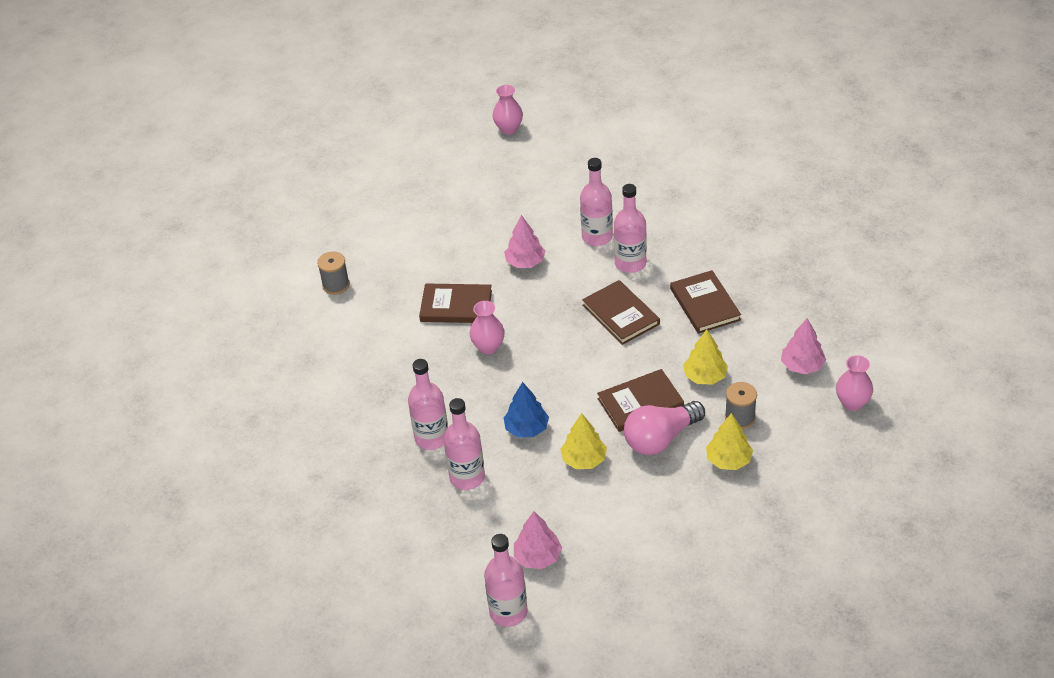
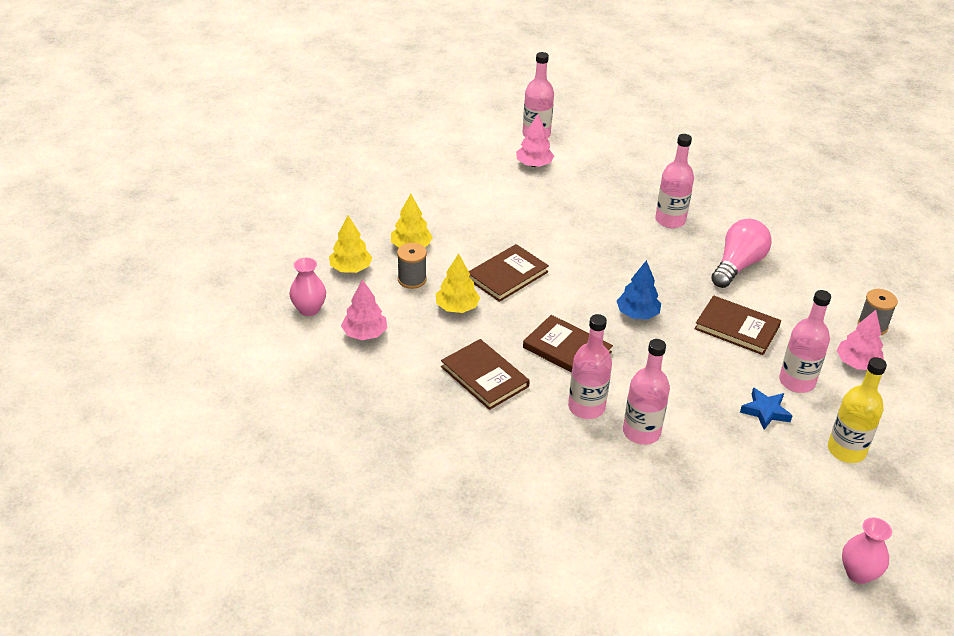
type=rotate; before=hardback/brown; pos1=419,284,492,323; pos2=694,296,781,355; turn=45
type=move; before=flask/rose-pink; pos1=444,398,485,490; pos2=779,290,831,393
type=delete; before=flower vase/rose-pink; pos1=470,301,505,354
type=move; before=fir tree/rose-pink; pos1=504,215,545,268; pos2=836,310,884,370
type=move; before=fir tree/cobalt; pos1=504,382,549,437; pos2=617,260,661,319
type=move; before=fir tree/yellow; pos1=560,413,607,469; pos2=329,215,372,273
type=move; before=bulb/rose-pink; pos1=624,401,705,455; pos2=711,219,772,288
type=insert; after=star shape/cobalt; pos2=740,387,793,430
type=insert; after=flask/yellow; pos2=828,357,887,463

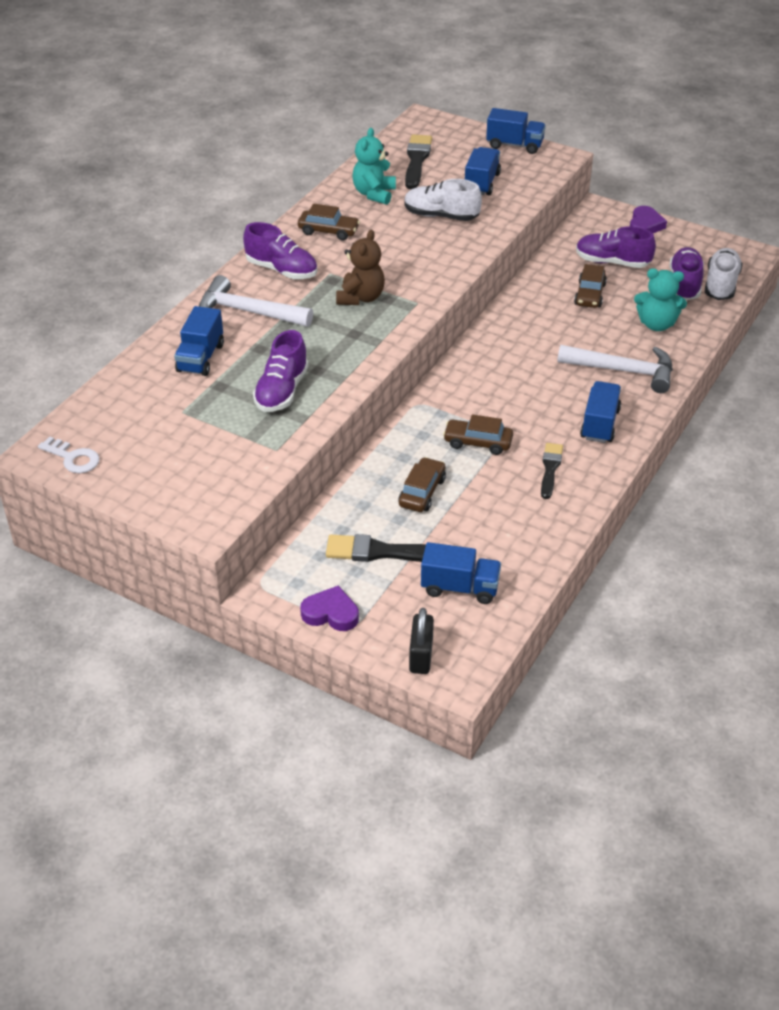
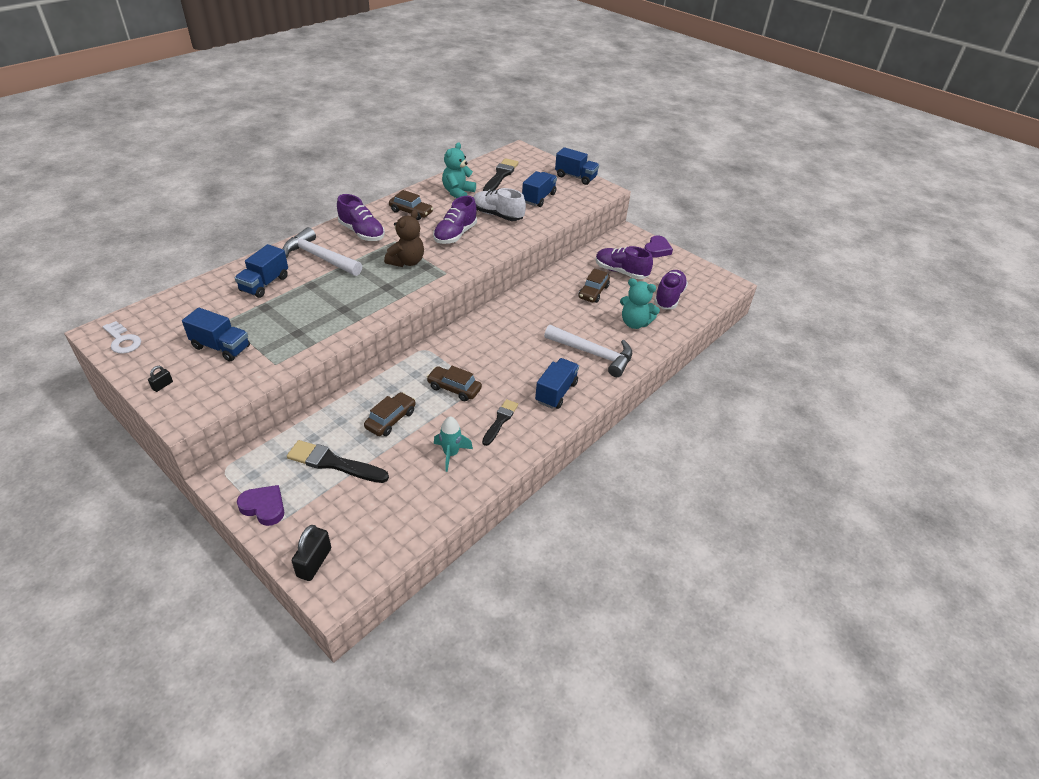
type=move; before=shoe/purple; pos1=253,330,309,412; pos2=433,196,477,244
type=move; before=lorry/cobalt; pos1=421,542,501,604; pos2=182,307,250,361
type=delete; before=shoe/white; pos1=705,248,743,300
type=insert; after=lock/ebony; pos2=148,366,173,392
type=insert; after=rocket/teal; pos2=434,416,473,472

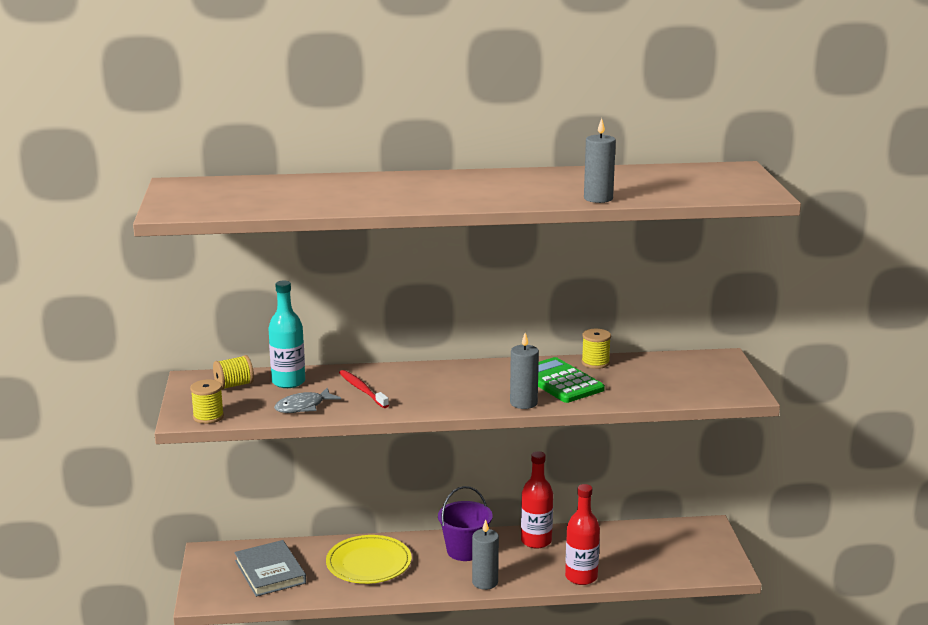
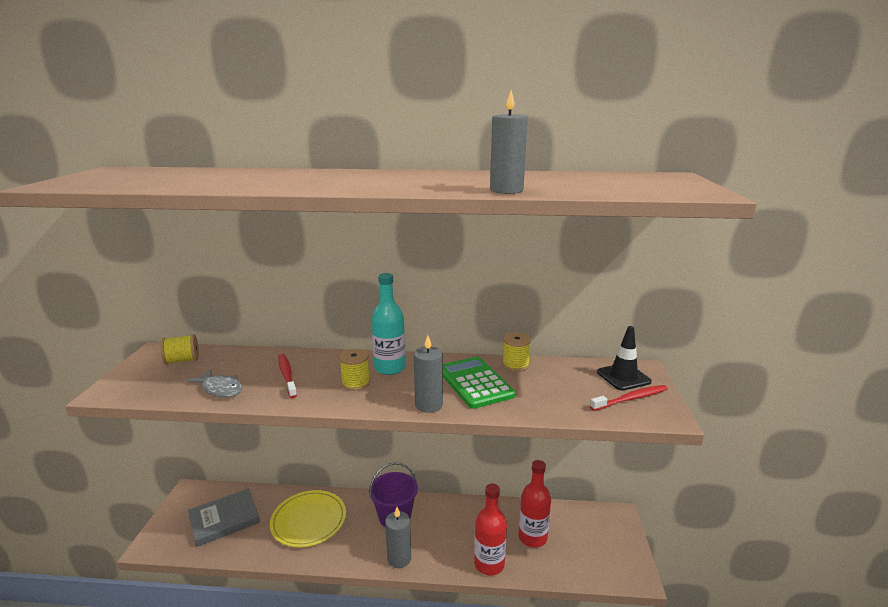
type=move; before=bobbin/yellow; pos1=190,379,224,424; pos2=339,349,370,391
type=rotate; before=hardback/ash-grey; pos1=234,540,306,597; pos2=188,489,260,547; turn=75
type=move; before=flask/teal; pos1=268,281,305,388; pos2=371,273,406,375
type=rotate; before=fish/ash-grey; pos1=274,388,341,413; pos2=188,370,242,398; turn=-120
type=move; before=flask/red; pos1=521,451,553,548; pos2=518,460,551,548
type=insert; after=dental brush/red; pos2=590,385,668,411
type=insert; after=safety cone/ebony; pos2=597,326,652,391

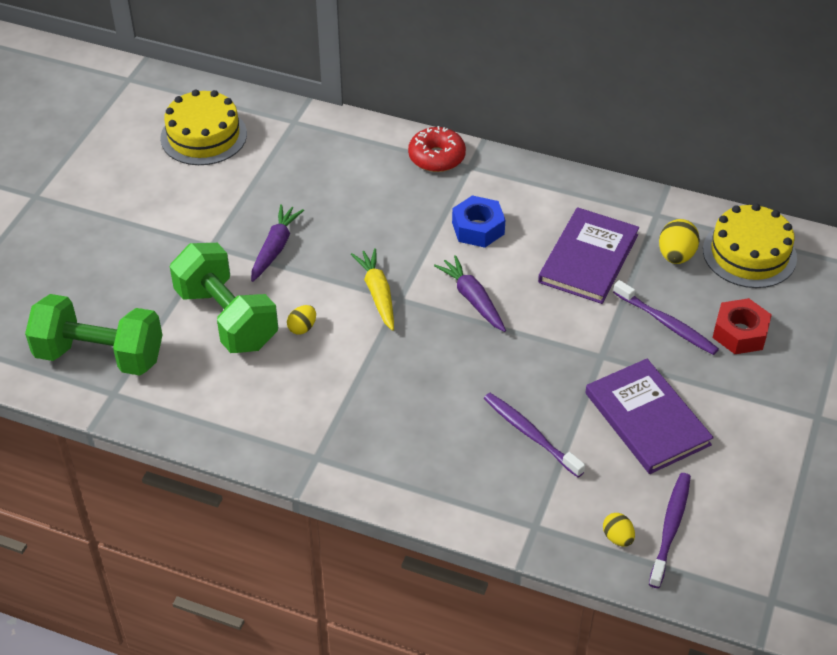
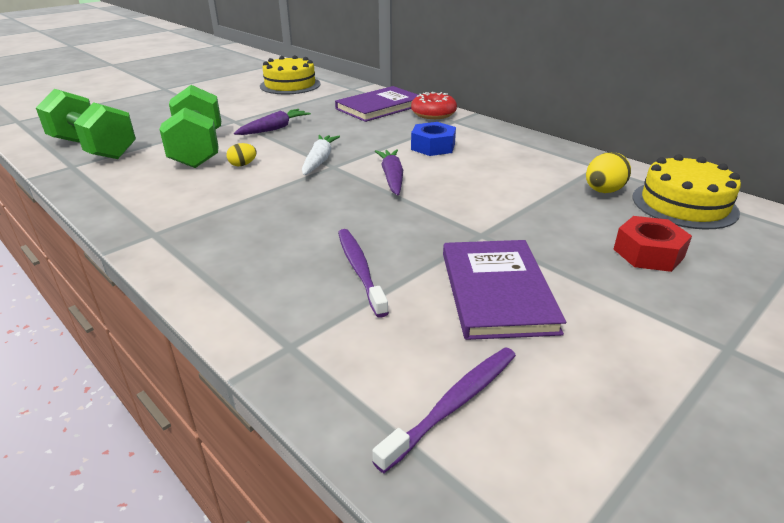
type=recolor; before=carrot/yellow; after=carrot/white; pos1=351,248,394,331; pos2=302,135,340,175
type=move; before=hardback/purple; pos1=538,207,639,304; pos2=335,86,418,122
type=delete; before=egg/yellow; pos1=603,513,635,547
type=delete; before=dental brush/purple; pos1=613,280,719,355

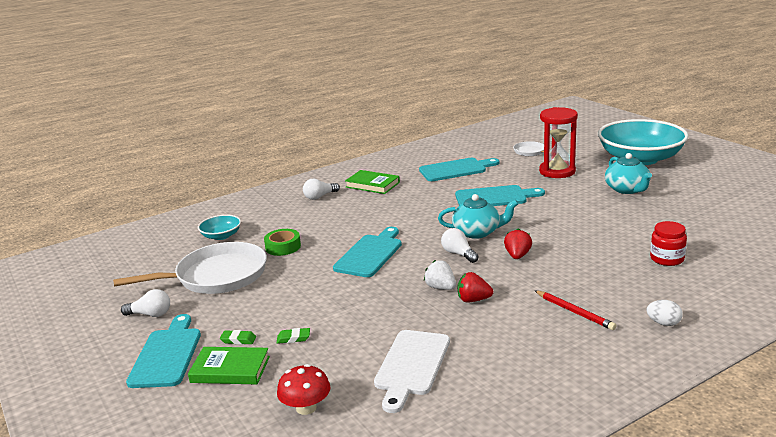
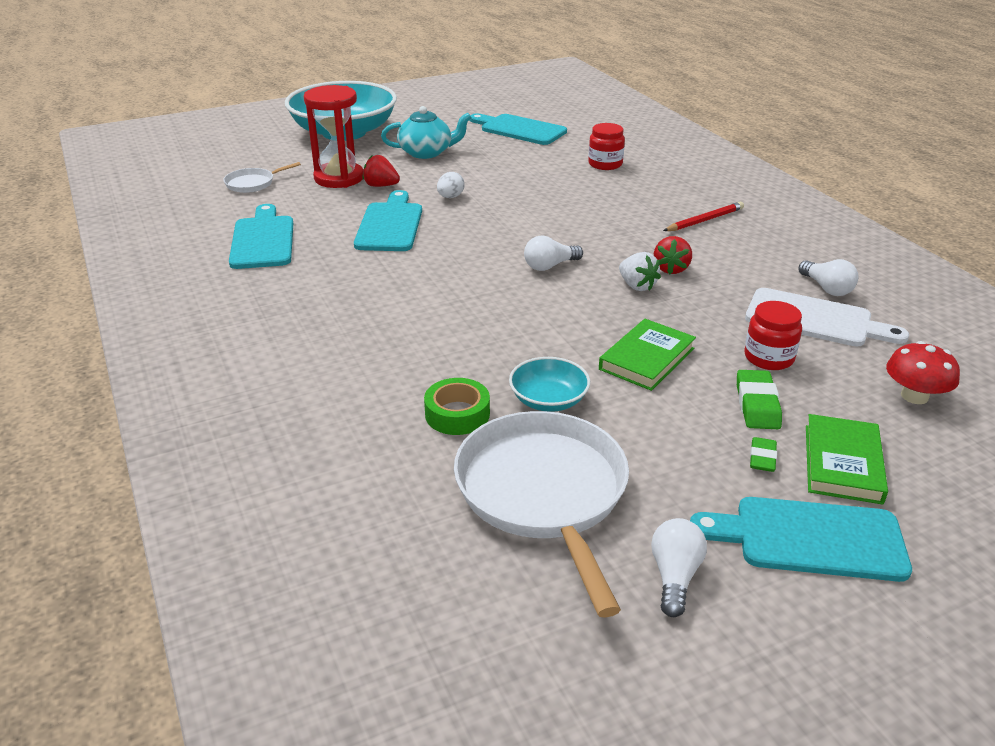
type=move; before=deep dish/teal; pos1=198,215,241,240; pos2=509,357,590,412
type=resize; before=pencil eraser/emerald; pos1=277,328,310,344; pos2=737,370,782,429; scale=1.58
type=move; before=bulb/white; pos1=303,179,340,200; pos2=798,259,858,296
type=move; before=cutting board/teal; pos1=333,227,402,277; pos2=469,114,567,145
type=move; before=hardback/emerald; pos1=345,170,400,194; pos2=599,319,696,391
type=rotate; before=strawberry/white; pos1=424,260,456,290; pos2=619,252,661,291; turn=-90
type=delete; before=tea pot/teal; pos1=438,194,518,239
type=move; before=strawberry/red; pos1=504,229,532,259; pos2=362,155,400,187
type=move; before=egg/white; pos1=647,300,683,326; pos2=437,172,464,198
type=insert; after=jar/red; pos2=744,301,802,370

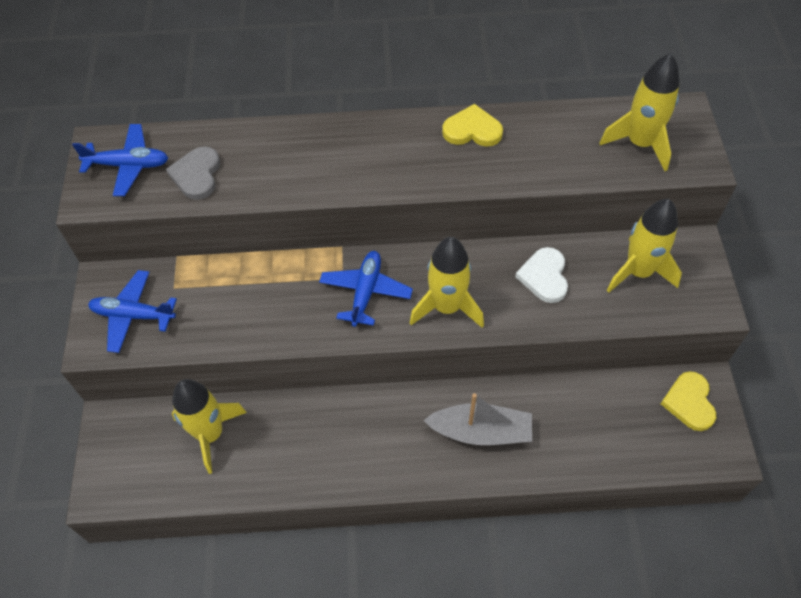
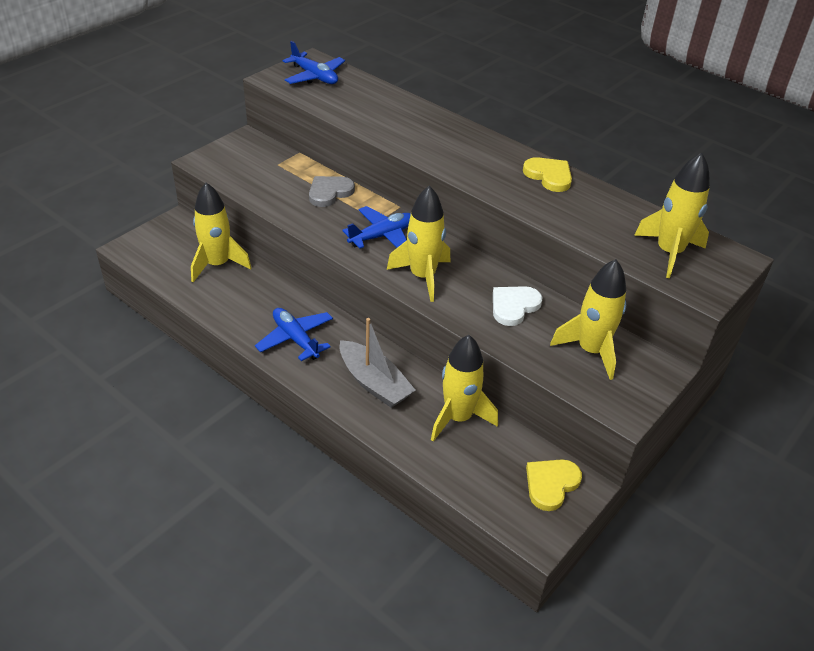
type=move; before=plane/cobalt; pos1=88,270,177,353; pos2=255,308,333,361
type=move; before=heart shape/ash-grey; pos1=166,147,220,200; pos2=309,176,355,207
type=insert; after=rocket/yellow; pos2=431,335,498,442

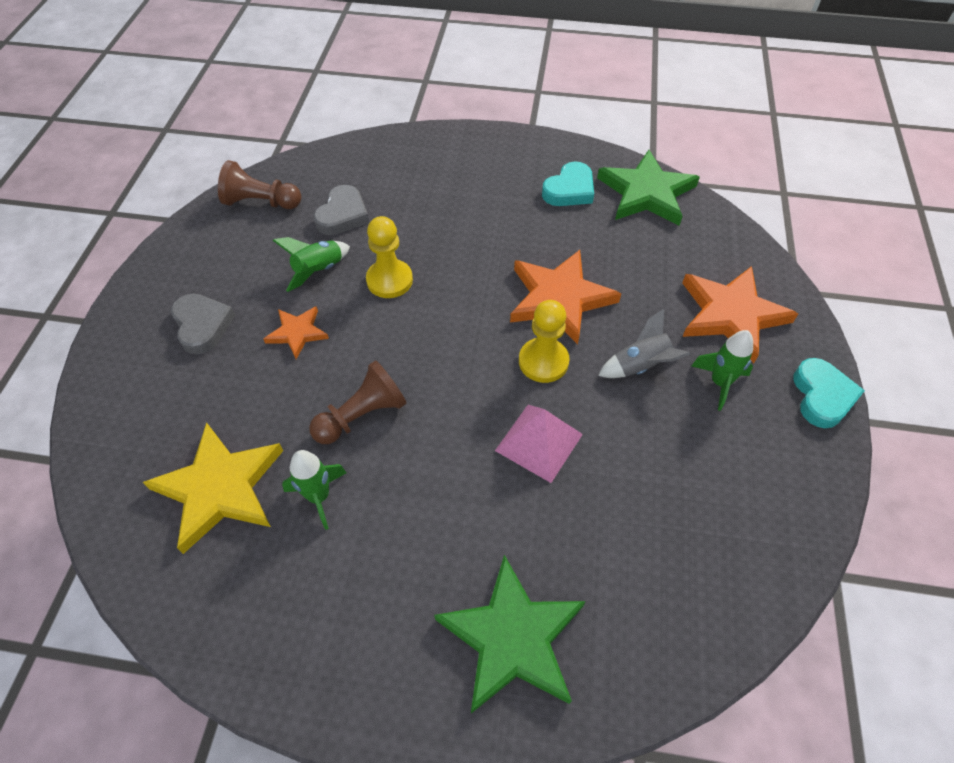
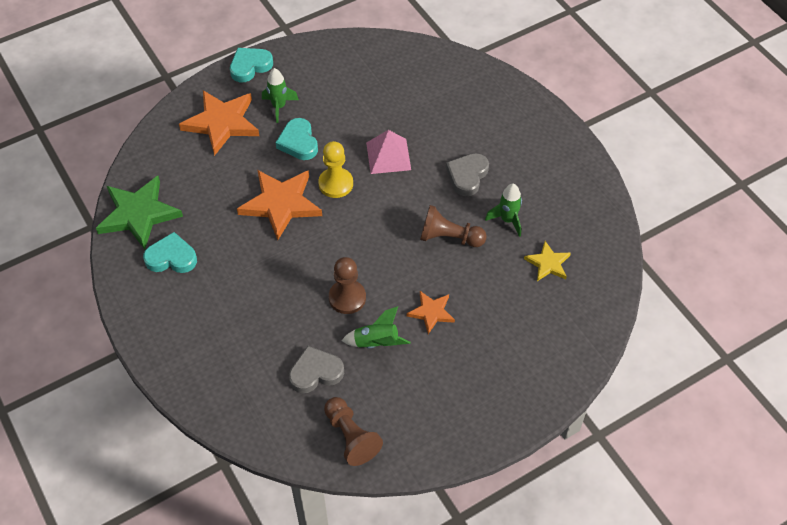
type=resize; before=star shape/yellow; pos1=143,422,283,554; pos2=524,241,571,281; scale=0.54
type=move; before=heart shape/ash-grey; pos1=171,294,235,355; pos2=446,153,489,196
type=recolor; before=pawn/yellow; after=pawn/brown; pos1=366,216,413,298; pos2=329,257,366,314
type=delete; before=star shape/emerald; pos1=434,555,586,713
type=replace; before=rocket/ash-grey; after=heart shape/teal; pos1=598,309,691,378; pos2=276,118,318,160

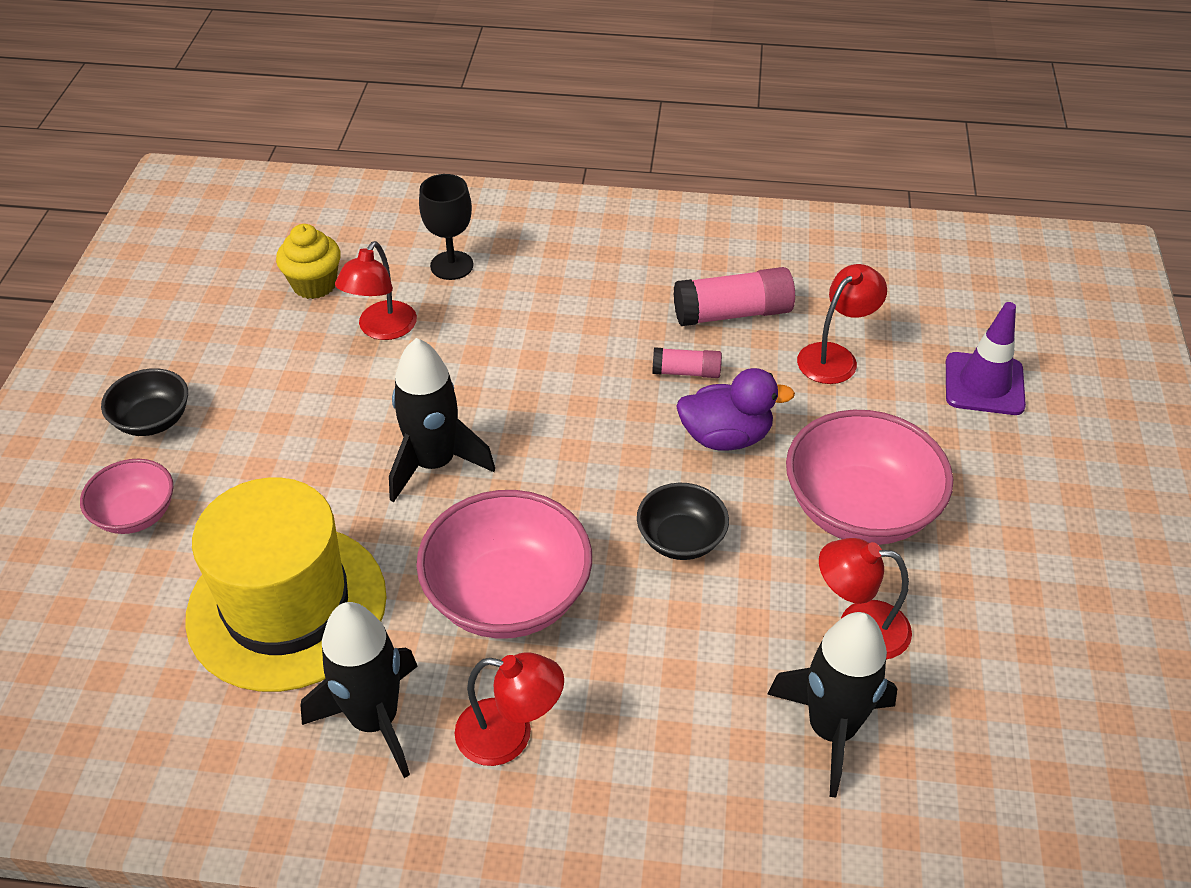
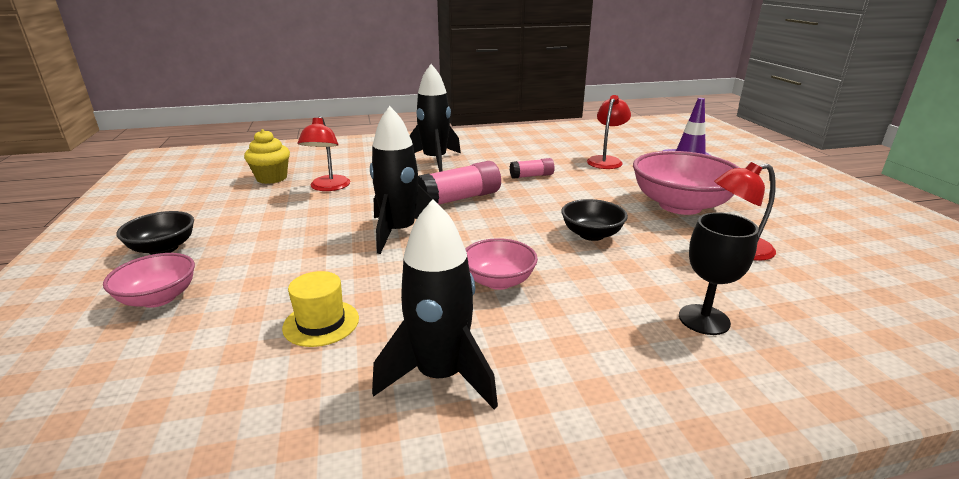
type=resize; before=top hat/yellow; pos1=185,478,387,692; pos2=282,271,359,347; scale=0.42
type=resize; before=deep dish/rose-pink; pos1=416,490,592,639; pos2=466,238,538,290; scale=0.56
type=move; before=wine glass/ebony; pos1=419,174,474,280; pos2=679,212,759,335
type=delete; before=reading lamp/red; pos1=455,652,564,766
type=move; before=glue/rose-pink; pos1=674,267,795,326; pos2=418,161,501,205
type=delete; before=rubber duck/purple; pos1=676,368,795,451
type=move; before=rocket/ebony; pos1=767,612,898,797; pos2=409,64,461,172

